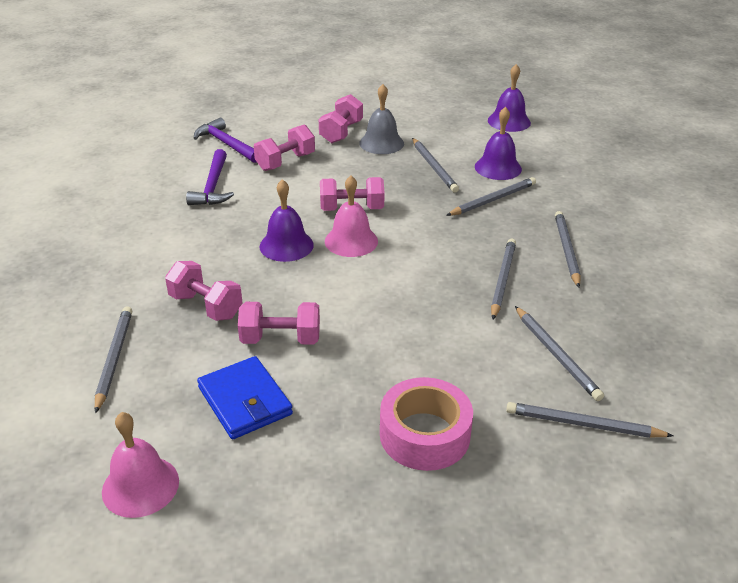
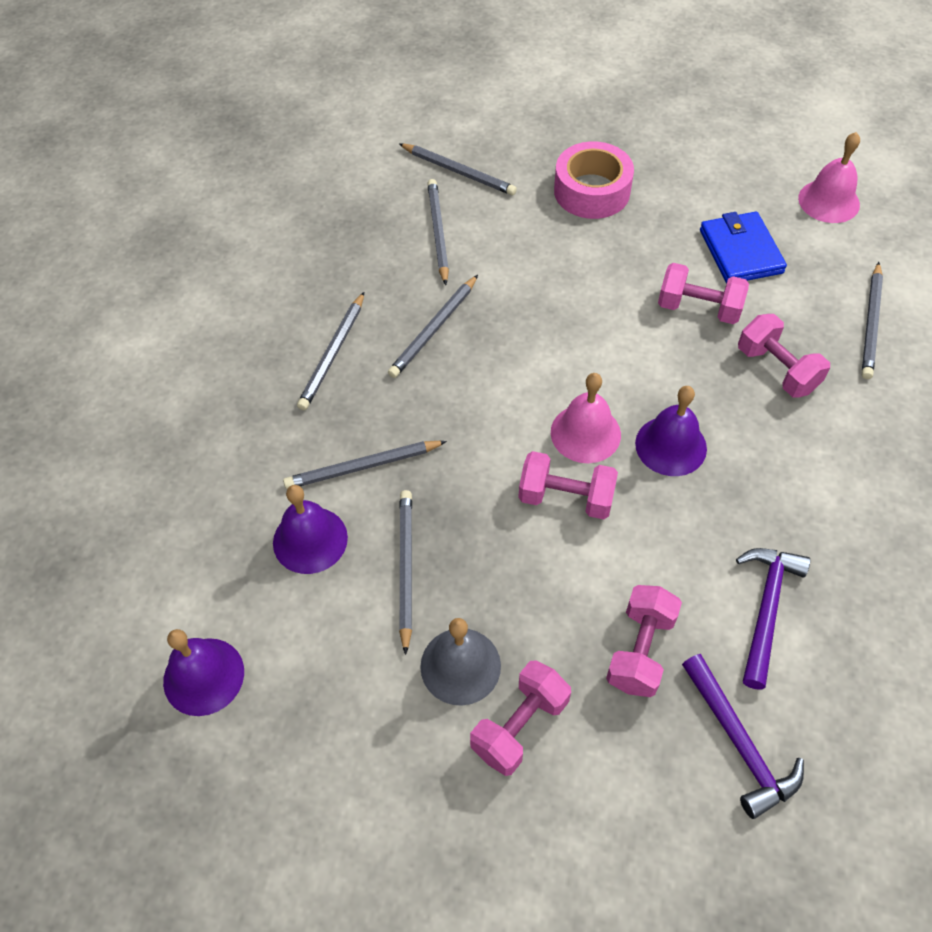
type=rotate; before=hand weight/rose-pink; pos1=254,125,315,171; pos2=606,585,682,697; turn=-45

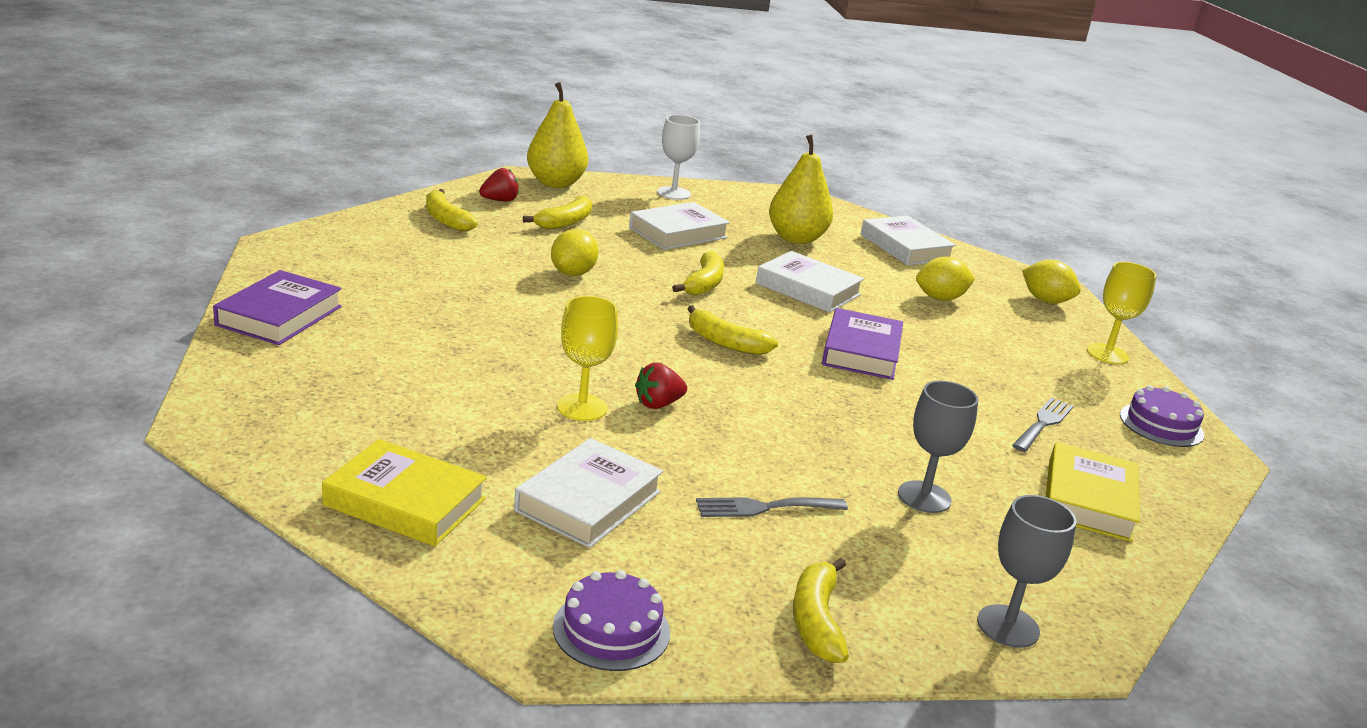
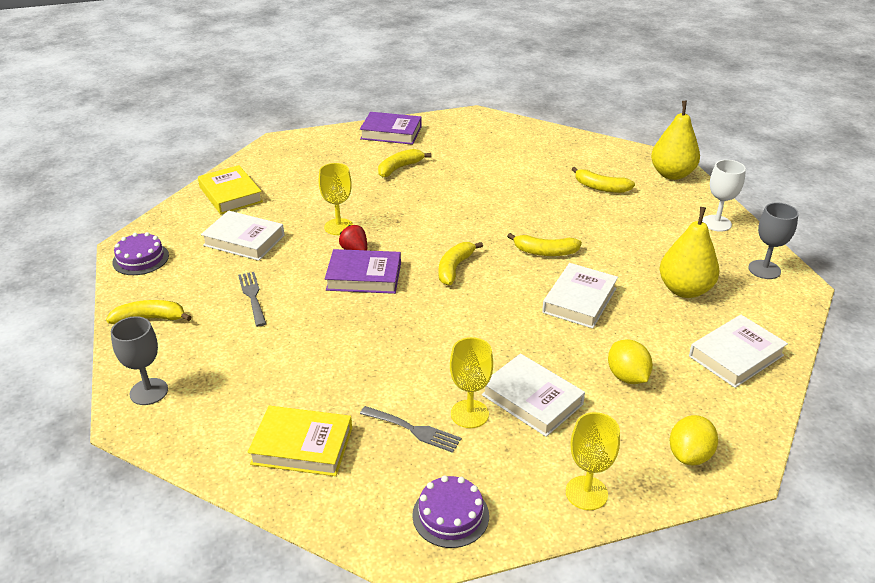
type=rotate; before=hardback/yellow; pos1=322,439,487,547; pos2=198,165,263,214; turn=-45
type=move; before=banana/yellow; pos1=426,189,478,232; pos2=378,149,431,177
type=delete; before=strawberry/red; pos1=479,168,519,202
type=delete; before=citrus fruit/yellow; pos1=551,229,599,276
type=move; before=hardback/white; pos1=629,202,730,250; pos2=482,354,585,437
type=move; before=hardback/purple; pos1=822,308,903,380; pos2=325,249,401,294
type=move; before=wine glass/ash-grey; pos1=898,381,979,513; pos2=748,202,799,279
type=insert; after=wine glass/yellow; pos2=450,337,493,428

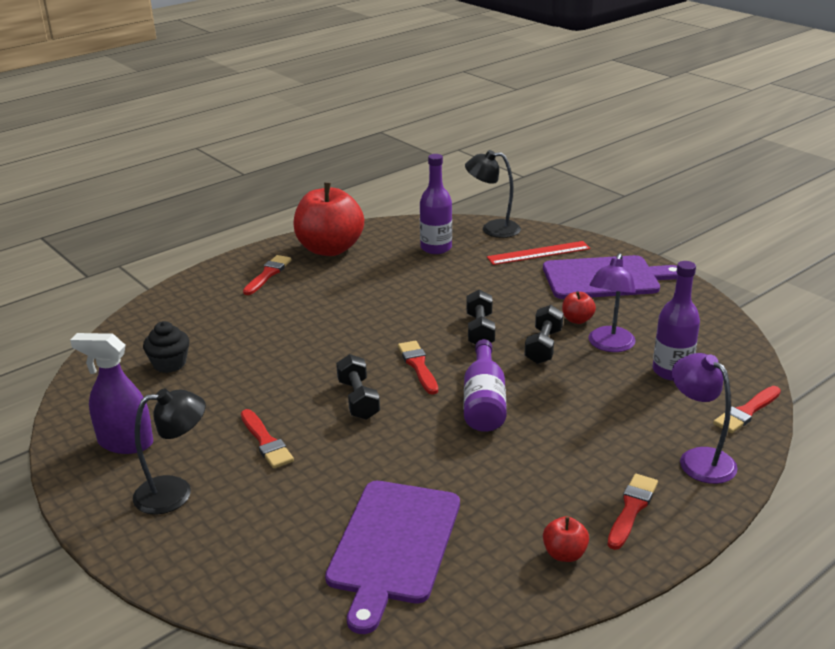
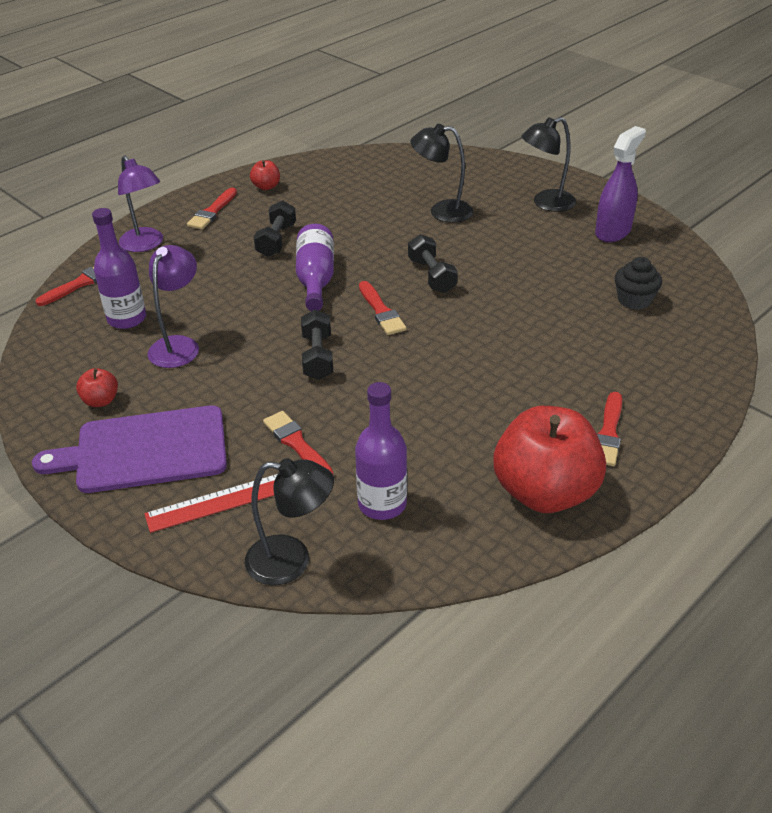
type=rotate; before=spray cleaner/purple; pos1=70,333,153,454; pos2=595,126,646,242; turn=-60
type=move; before=paint brush/red; pos1=241,409,294,469; pos2=263,411,333,474
type=delete; before=cutting board/purple; pos1=325,481,460,634
type=move; before=hand weight/ebony; pos1=524,305,563,364; pos2=254,200,296,257
type=move; before=toy apple/red; pos1=562,291,596,324; pos2=76,368,118,407
type=insert; after=reading lamp/ebony; pos2=411,124,473,223

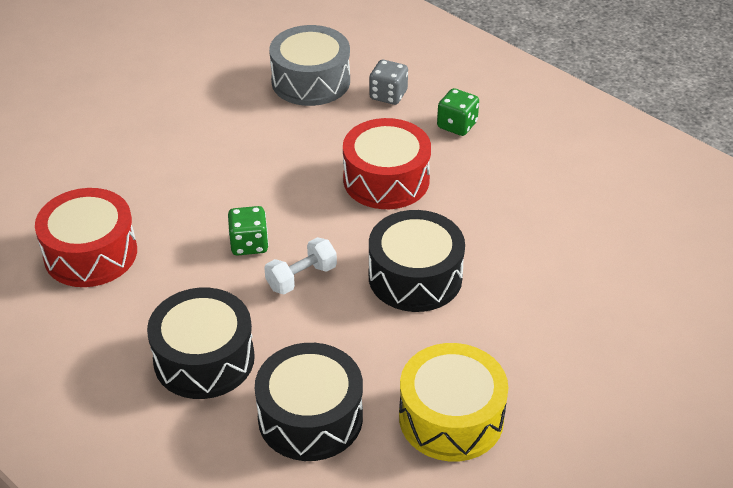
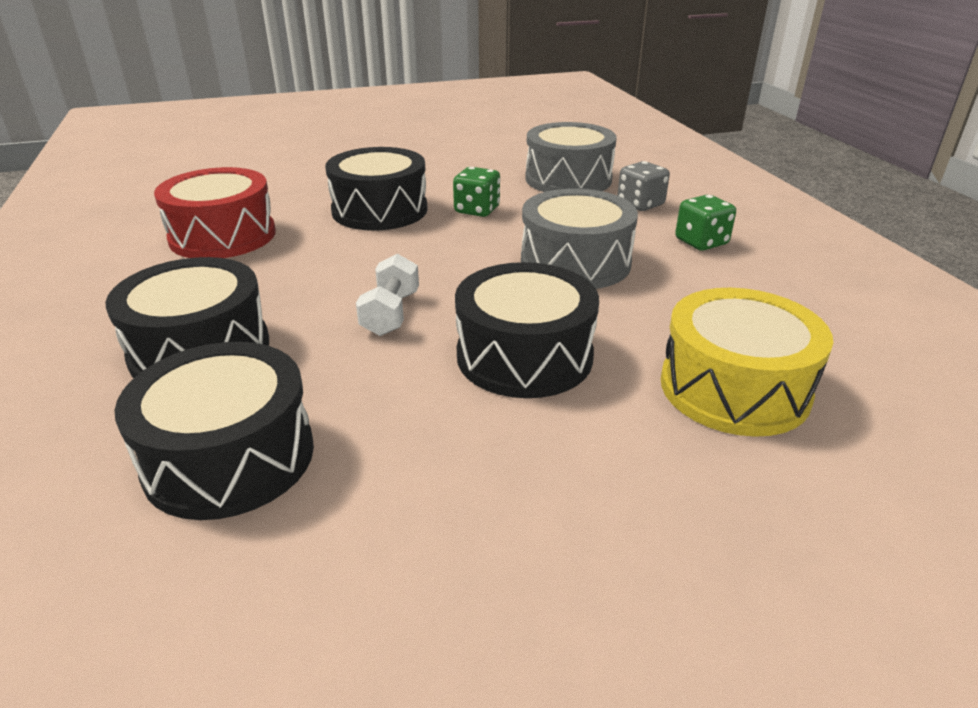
type=move; before=die/emerald; pos1=228,206,269,255; pos2=453,167,500,217
type=rotate; before=hand weight/white; pos1=264,237,337,294; pos2=356,254,419,336; turn=-75
type=recolor; before=snare drum/red; after=snare drum/ash-grey; pos1=343,118,431,209; pos2=521,188,638,289
type=move; before=snare drum/yellow; pos1=399,343,508,461; pos2=661,288,833,437
type=insert; after=snare drum/ebony; pos2=325,147,428,231

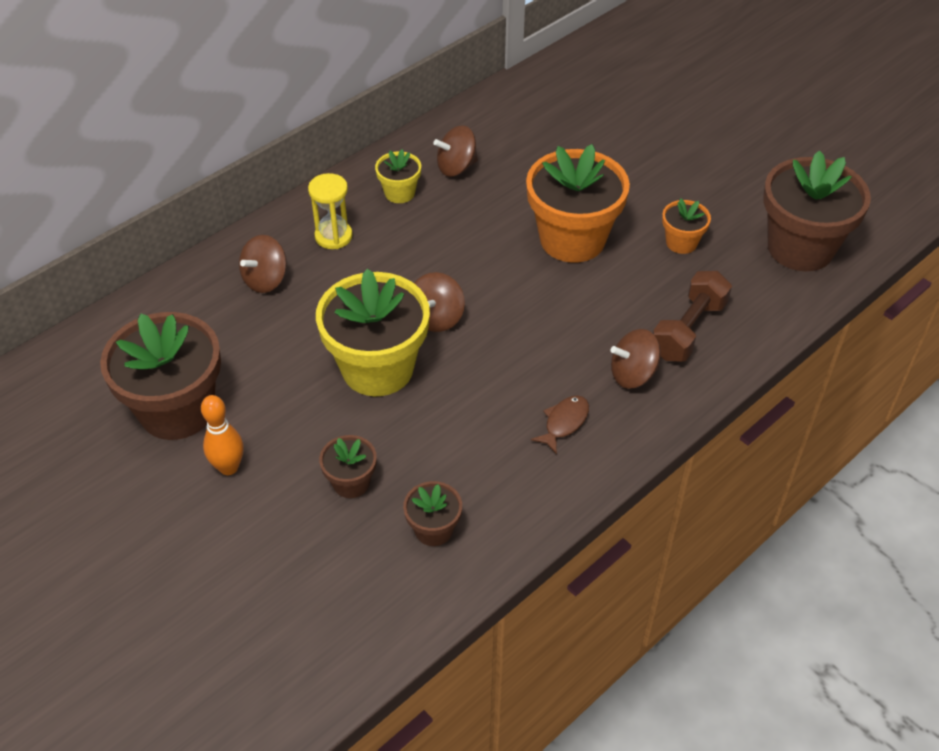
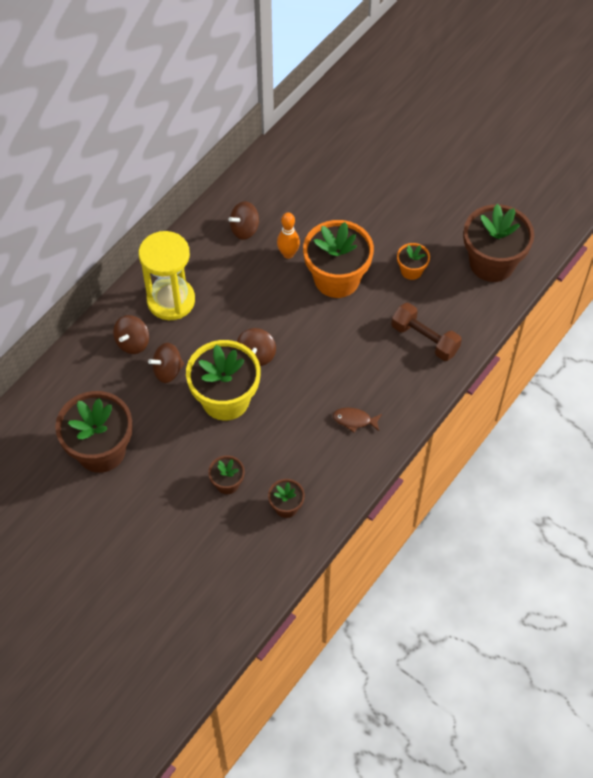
type=move; before=skittle/orange-coloured; pos1=201,395,244,475; pos2=277,213,300,259
type=resize; before=sandglass/yellow; pos1=308,173,353,249; pos2=139,231,195,320; scale=1.81
type=delete; before=potted plant/yellow; pos1=375,149,421,203
type=rotate; before=fish/brown; pos1=531,396,589,454; pos2=333,408,382,433; turn=-105
type=move; before=toy top/brown; pos1=611,329,661,389; pos2=148,343,184,383
type=rotate; before=hand weight/brown; pos1=653,271,732,362; pos2=391,303,462,361; turn=-75

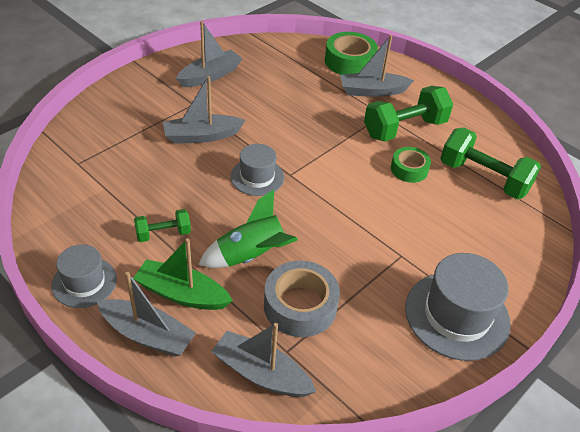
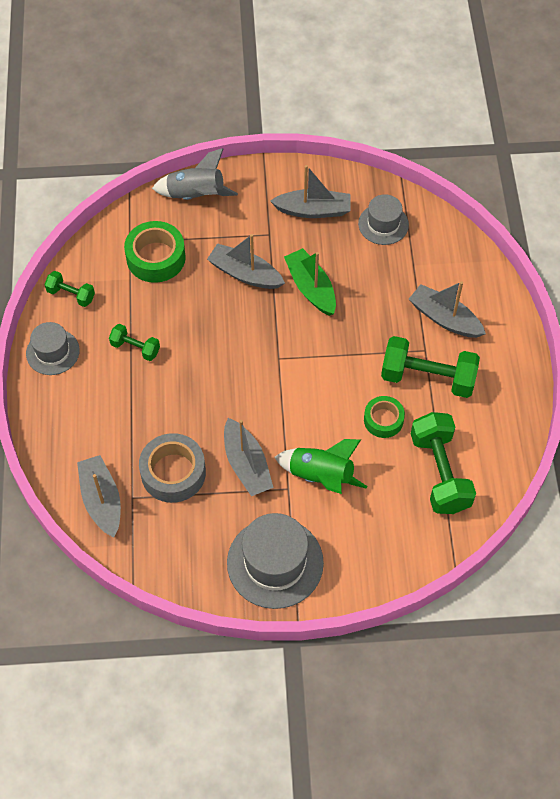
type=move; before=sailboat/ash-grey; pos1=97,272,196,357; pos2=224,418,274,496
type=move; before=sailboat/emerald; pos1=133,238,233,310; pos2=284,248,336,316
type=move; before=rocket/emerald; pos1=198,190,298,268; pos2=275,439,367,494
type=move; before=top hat/ash-grey; pos1=230,144,284,196; pos2=358,194,409,245
type=move; before=sticky tape/emerald; pos1=325,32,378,75; pos2=124,221,186,283
type=insert; after=hand weight/emerald; pos2=44,271,95,307
type=insert; after=rocket/ash-grey; pos2=152,148,238,200

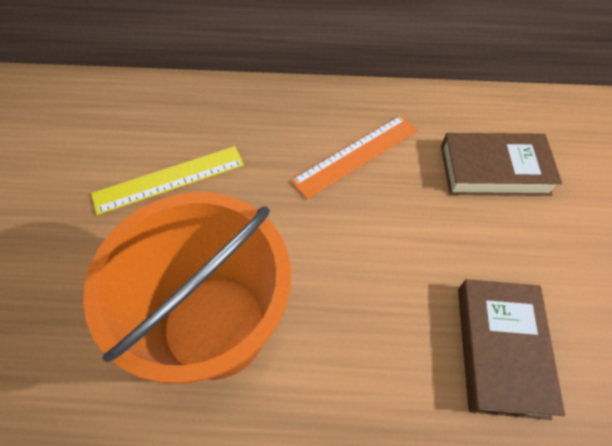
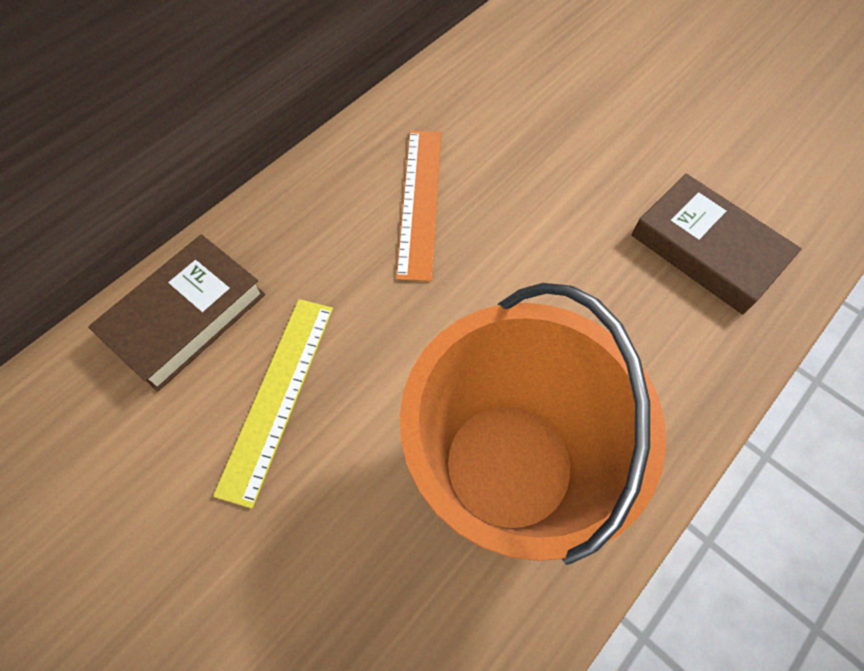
type=move; before=hardback/brown; pos1=441,133,562,196; pos2=88,234,265,392

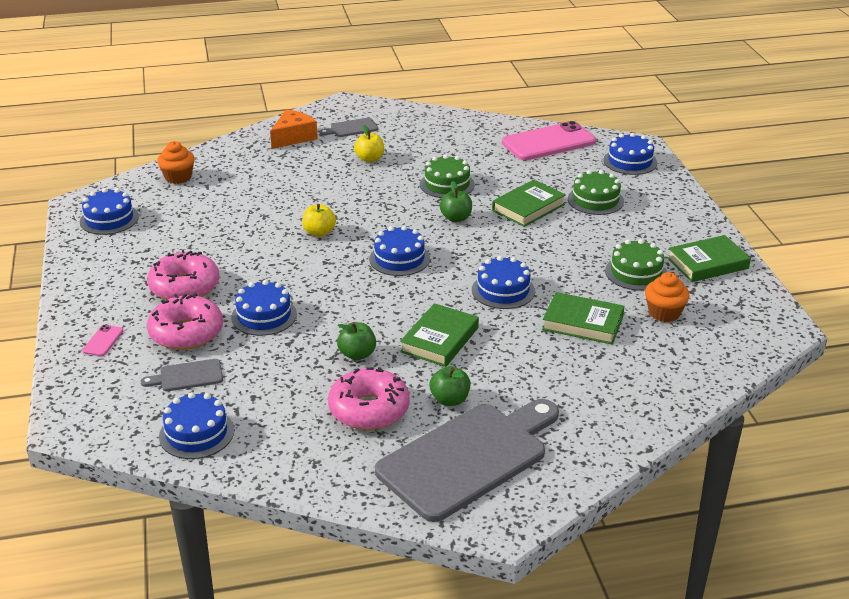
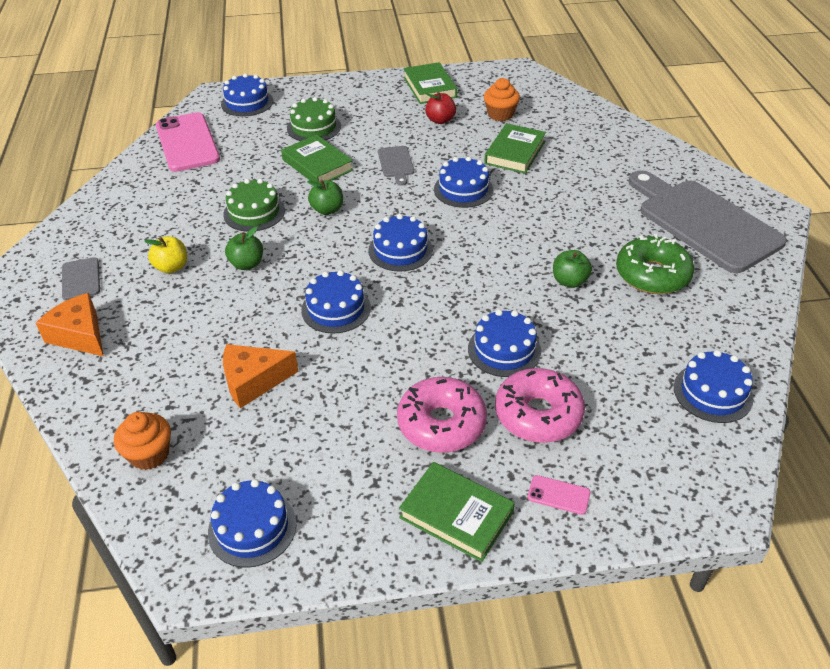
type=move; before=cutting board/ash-grey; pos1=140,359,223,391; pos2=378,146,414,186
type=replace; before=toy apple/yellow; after=gateau/cobalt; pos1=302,204,336,237; pos2=301,270,371,334
type=recolor; before=glazed donut/rose-pink; after=glazed donut/emerald; pos1=328,367,410,430; pos2=616,234,694,294
type=move; before=hardback/emerald; pos1=400,303,479,367; pos2=399,462,515,562
type=move; before=toy apple/emerald; pos1=429,366,471,406; pos2=225,227,263,270
type=replace; before=gateau/emerald; after=toy apple/red; pos1=605,239,667,291; pos2=425,92,456,124
type=insert; after=cheese/orange-coloured; pos2=223,344,299,408

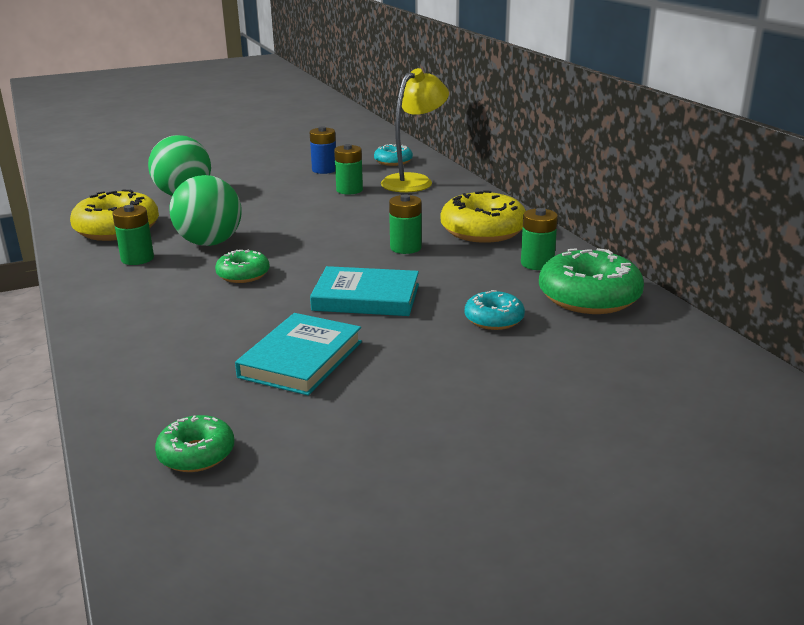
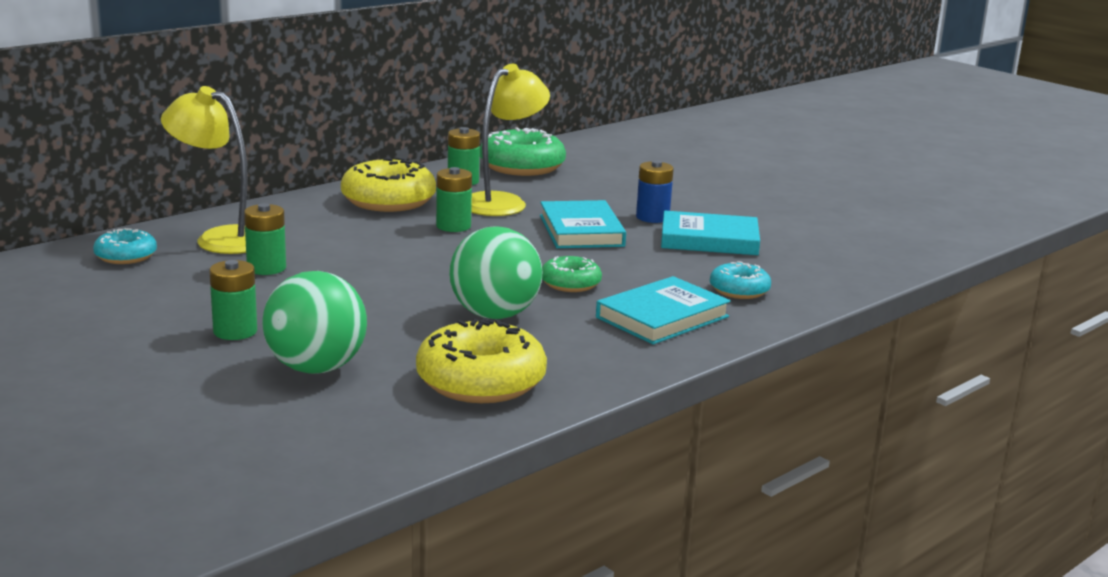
type=move; before=power cell/emerald; pos1=112,205,154,265; pos2=209,260,257,340
type=delete; before=glazed donut/emerald; pos1=155,415,234,472
type=move; before=power cell/cobalt; pos1=310,126,336,174; pos2=636,160,674,223
type=move; before=glazed donut/teal; pos1=465,290,525,330; pos2=710,261,771,299
type=insert; after=reading lamp/yellow; pos2=471,64,550,216
type=insert; after=hardback/teal; pos2=596,276,731,345

